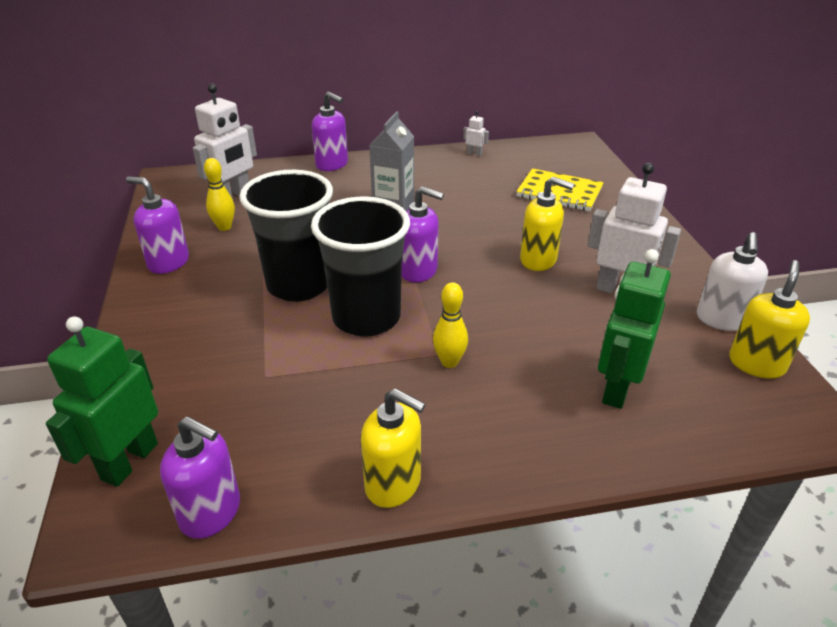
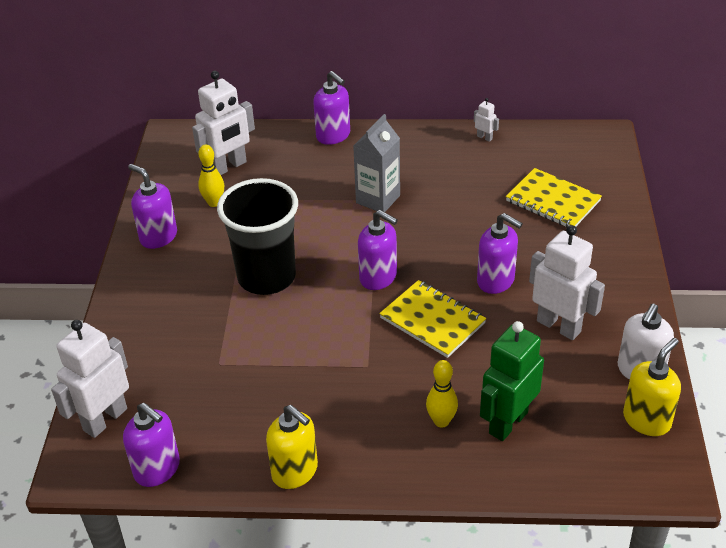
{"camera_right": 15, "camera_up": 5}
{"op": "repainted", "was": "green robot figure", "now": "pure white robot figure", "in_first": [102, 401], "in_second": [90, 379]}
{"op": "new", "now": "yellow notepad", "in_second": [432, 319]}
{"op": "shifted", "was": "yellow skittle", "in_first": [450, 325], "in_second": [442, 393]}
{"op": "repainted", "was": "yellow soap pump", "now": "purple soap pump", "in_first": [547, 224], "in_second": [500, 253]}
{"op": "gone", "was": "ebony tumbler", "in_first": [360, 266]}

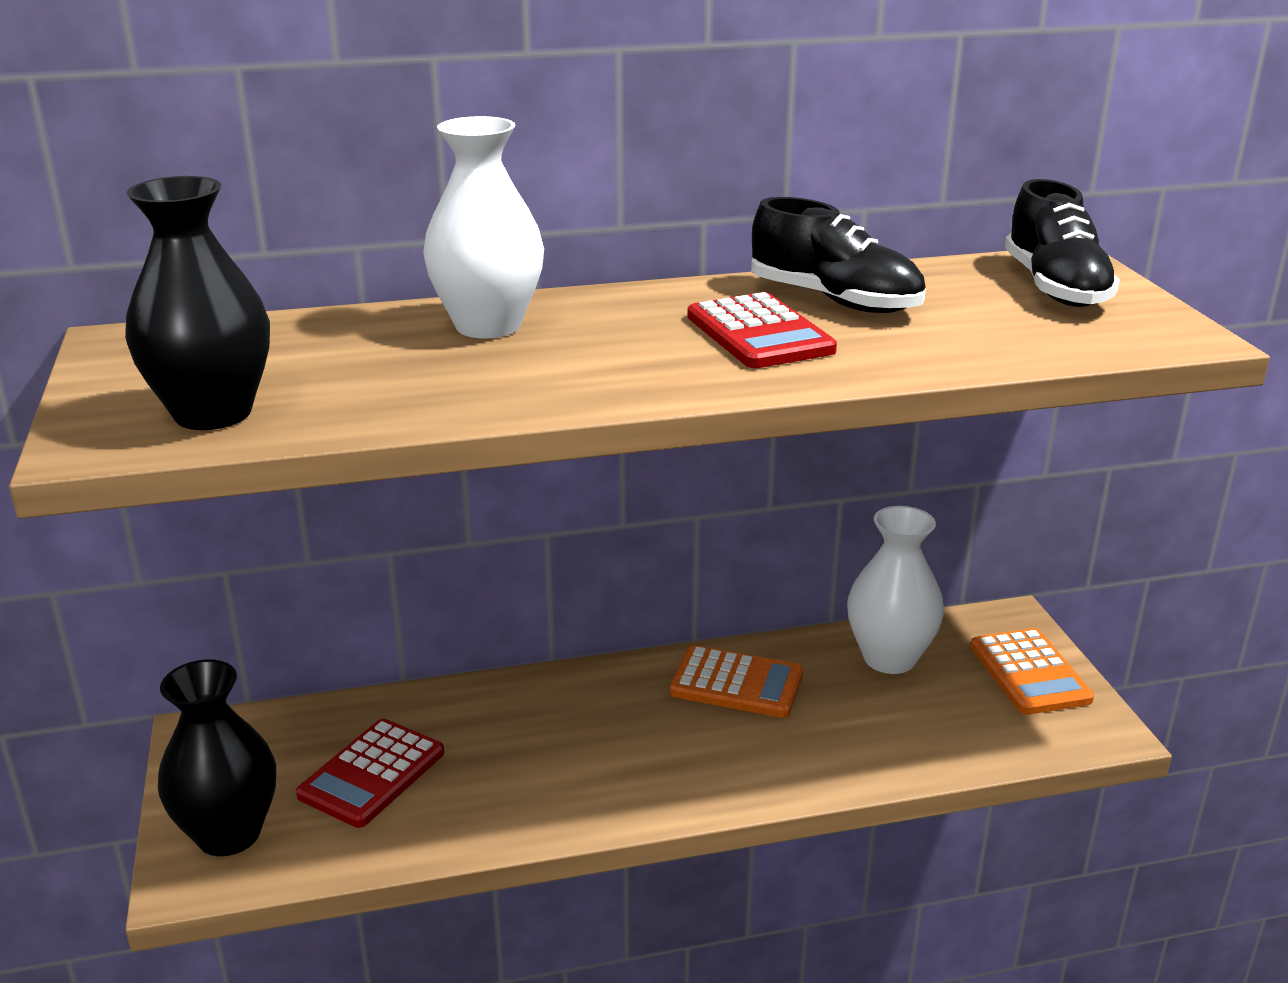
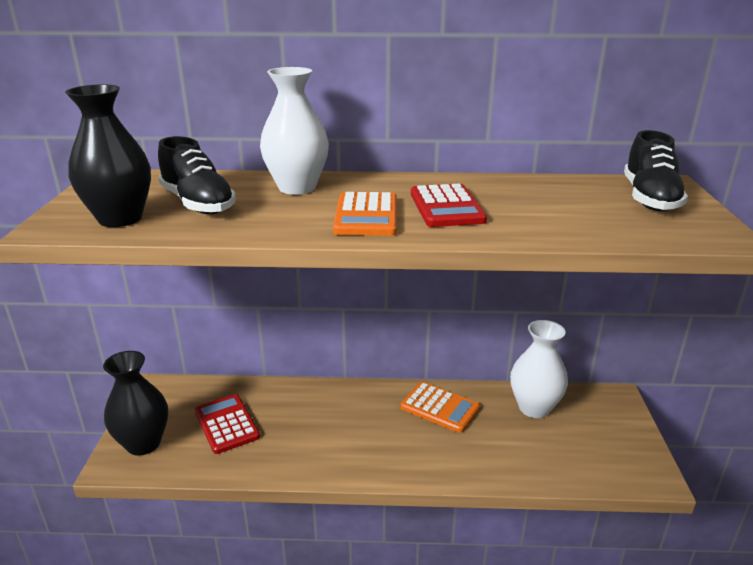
{"camera_right": 15, "camera_up": 0}
{"op": "shifted", "was": "ebony lace-up shoe", "in_first": [838, 255], "in_second": [197, 175]}
{"op": "rotated", "was": "crimson adding machine", "in_first": [370, 773], "in_second": [227, 424], "clockwise": 105}
{"op": "shifted", "was": "orange adding machine", "in_first": [1032, 671], "in_second": [365, 214]}

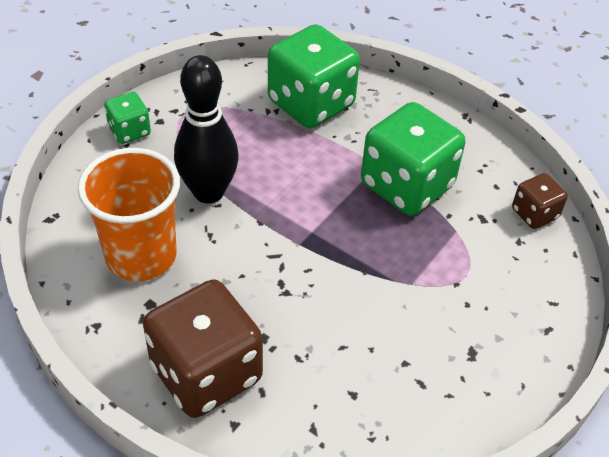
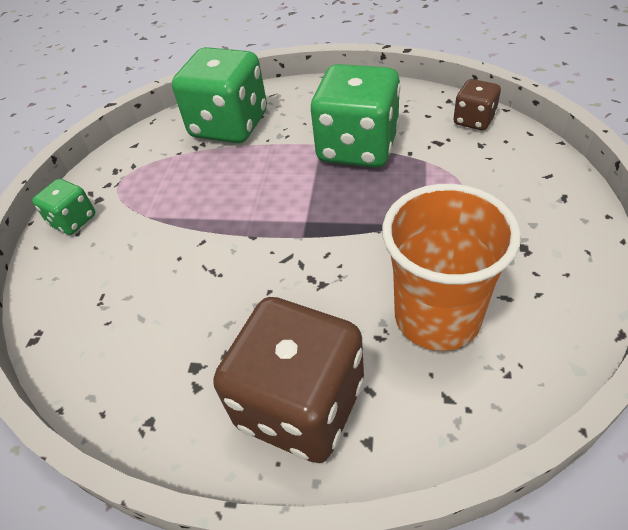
{"camera_right": -20, "camera_up": 0}
{"op": "shifted", "was": "orange tumbler", "in_first": [129, 214], "in_second": [451, 267]}
{"op": "gone", "was": "ebony skittle", "in_first": [206, 129]}

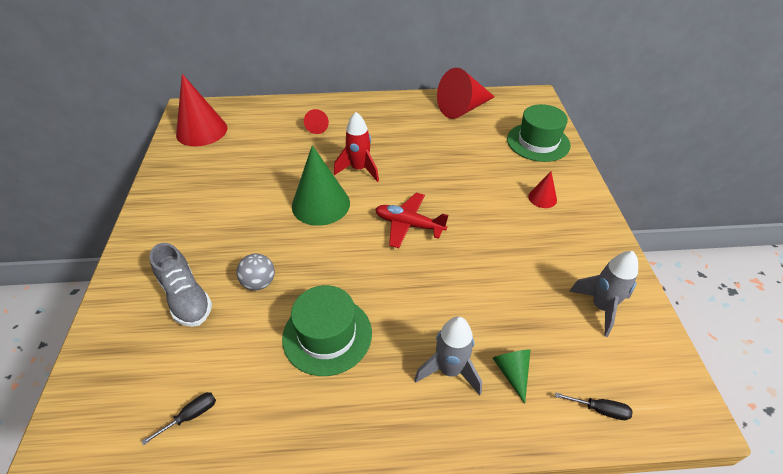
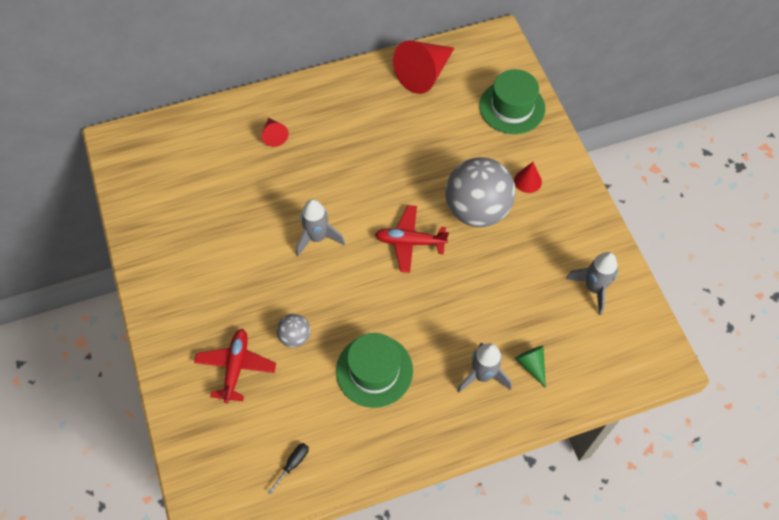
{"camera_right": -15, "camera_up": 15}
{"op": "swapped", "was": "grey lace-up shoe", "now": "crimson plane", "in_first": [181, 285], "in_second": [235, 366]}
{"op": "swapped", "was": "green cone shape", "now": "grey rocket", "in_first": [321, 185], "in_second": [320, 228]}
{"op": "new", "now": "grey ball", "in_second": [480, 192]}
{"op": "gone", "was": "crimson cone shape", "in_first": [201, 110]}
{"op": "gone", "was": "crimson rocket", "in_first": [356, 147]}
{"op": "gone", "was": "ebony hand screwdriver", "in_first": [594, 406]}

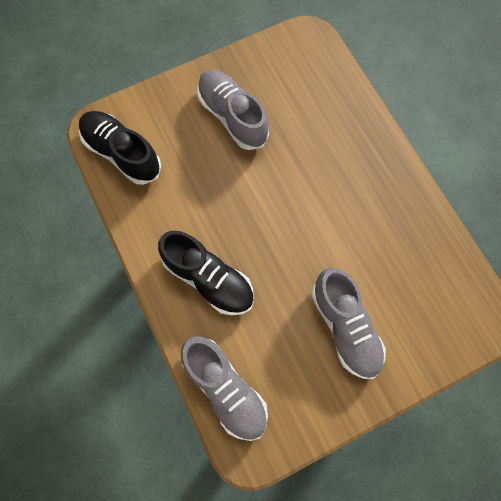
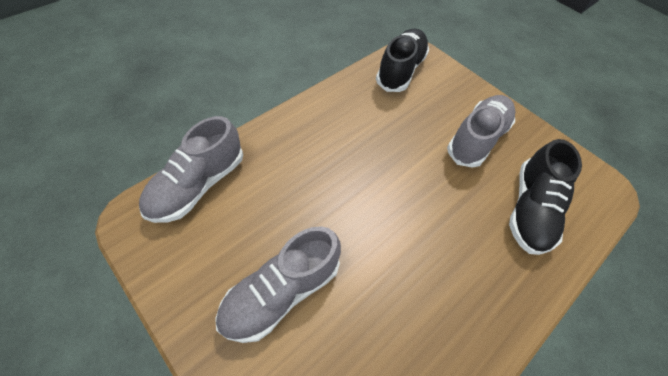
{"camera_right": 70, "camera_up": -15}
{"op": "shifted", "was": "ebony lace-up shoe", "in_first": [206, 273], "in_second": [545, 197]}

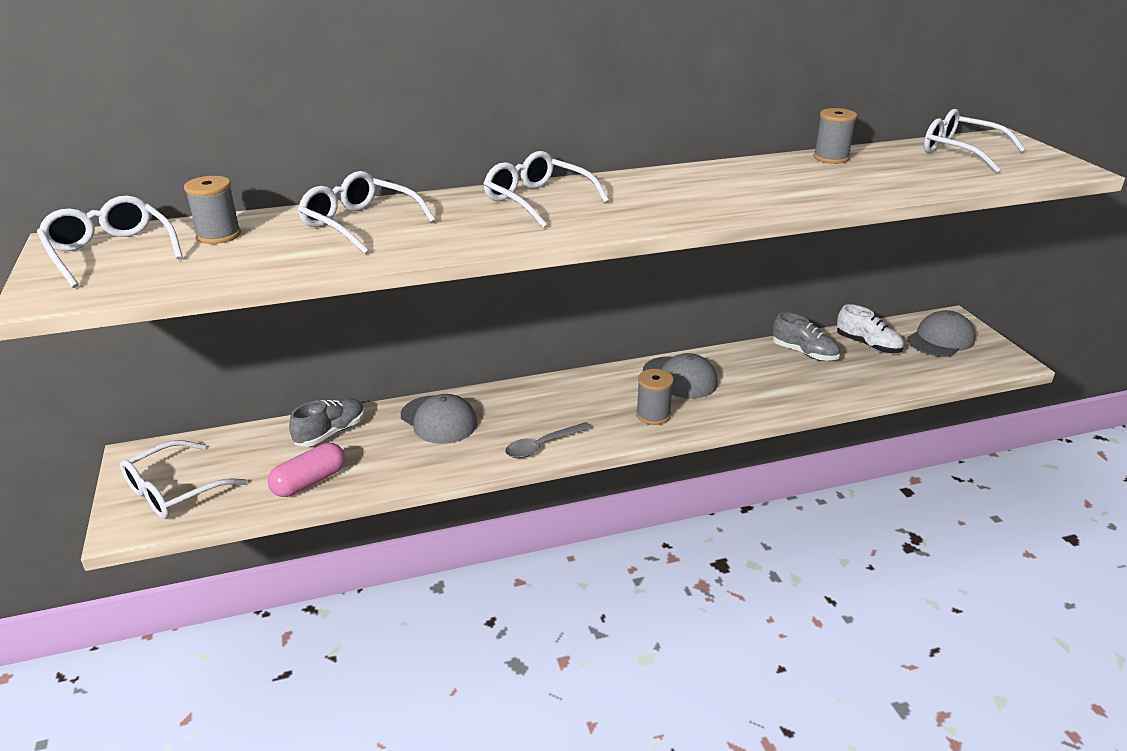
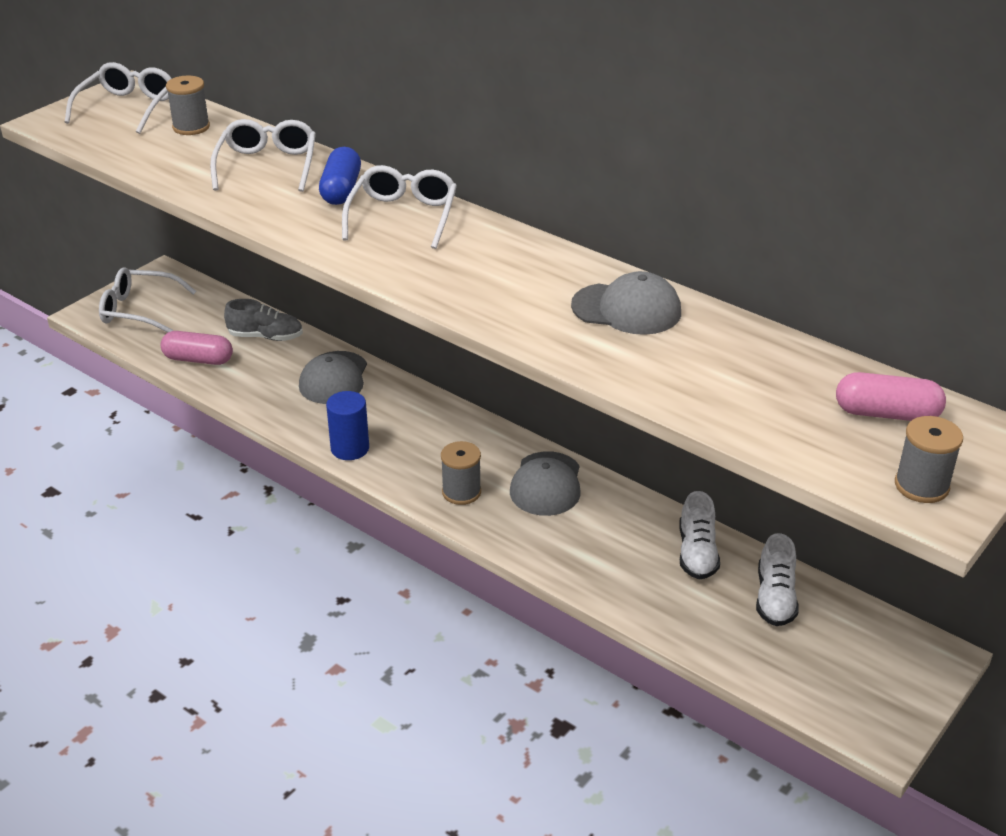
{"camera_right": 55, "camera_up": 5}
{"op": "new", "now": "blue pill shape", "in_second": [340, 176]}
{"op": "swapped", "was": "grey spoon", "now": "blue cylinder", "in_first": [548, 440], "in_second": [347, 425]}
{"op": "shifted", "was": "grey baseball cap", "in_first": [941, 333], "in_second": [626, 303]}
{"op": "repainted", "was": "grey lace-up shoe", "now": "pure white lace-up shoe", "in_first": [806, 336], "in_second": [699, 535]}
{"op": "swapped", "was": "pure white eyeglasses", "now": "rose-pink pill shape", "in_first": [975, 141], "in_second": [891, 396]}
{"op": "shifted", "was": "grey bobbin", "in_first": [835, 136], "in_second": [929, 459]}

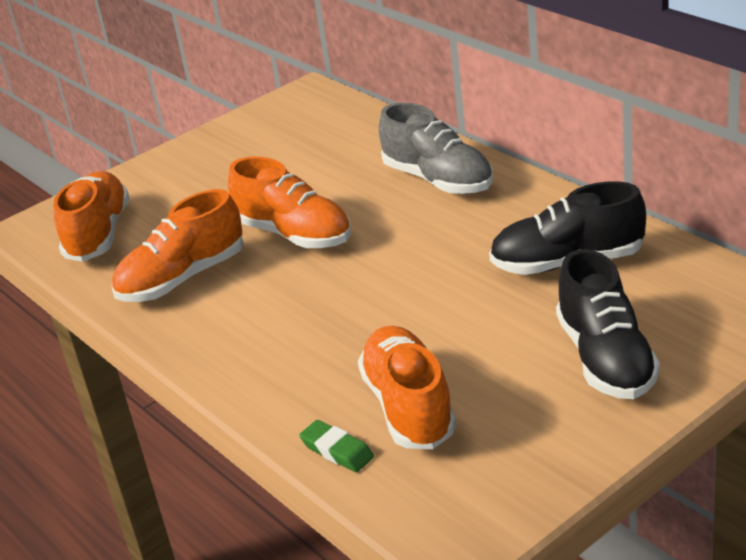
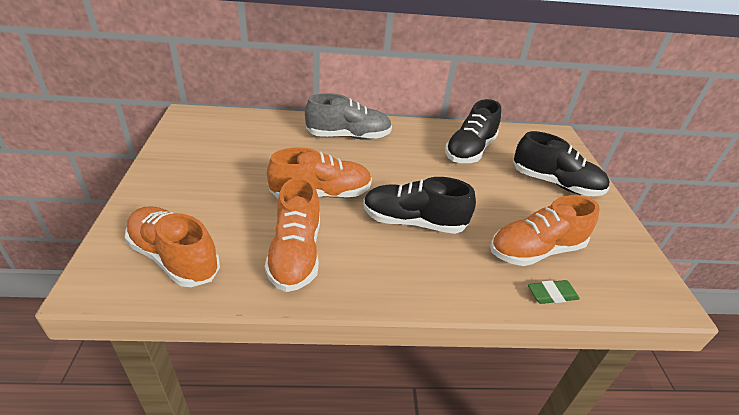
{"camera_right": -60, "camera_up": 5}
{"op": "new", "now": "ebony lace-up shoe", "in_second": [419, 205]}
{"op": "rotated", "was": "orange lace-up shoe", "in_first": [407, 387], "in_second": [545, 230], "clockwise": -45}

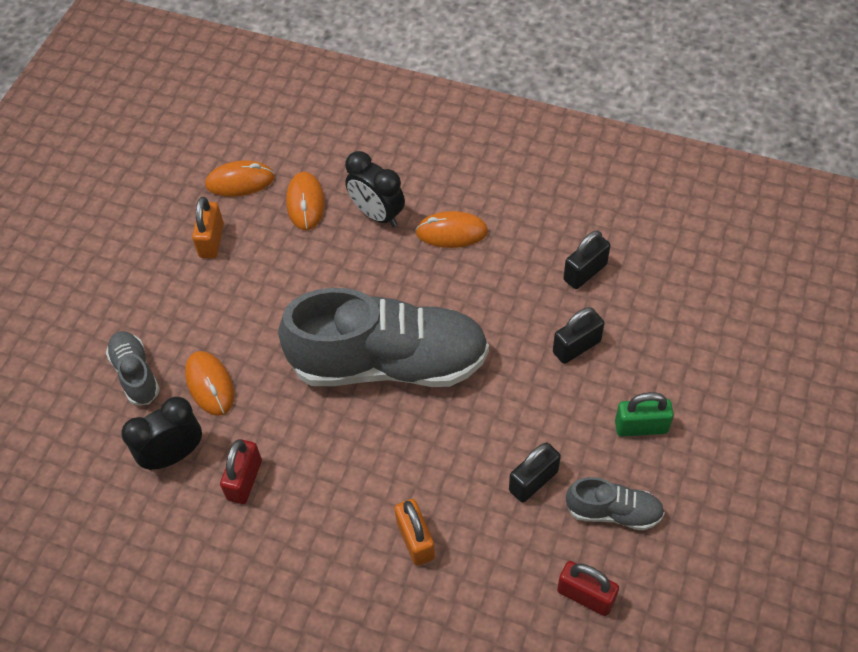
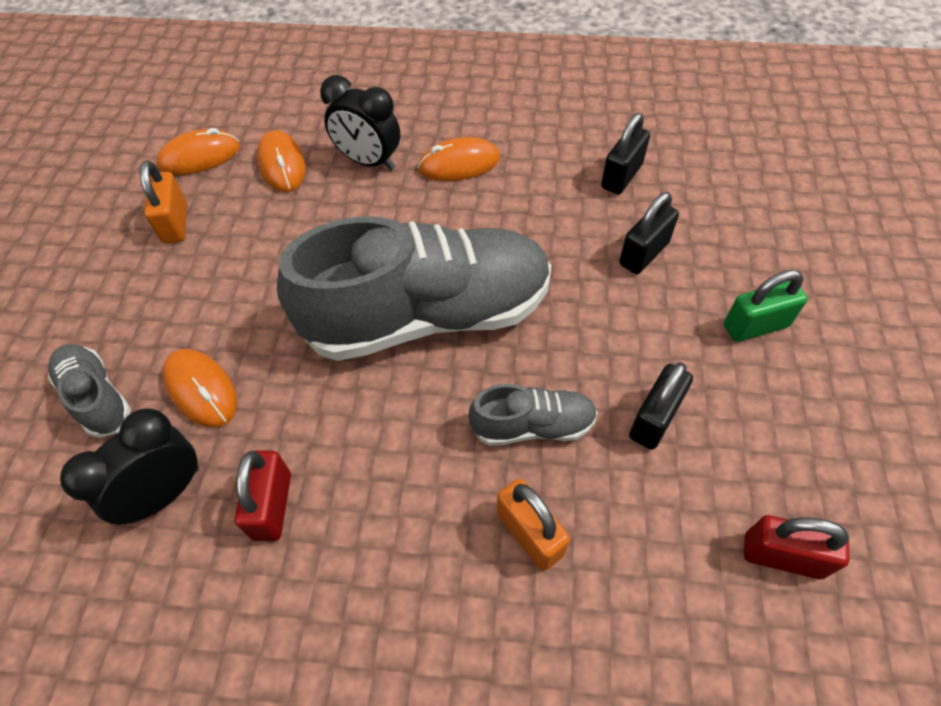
{"camera_right": -15, "camera_up": 0}
{"op": "shifted", "was": "grey lace-up shoe", "in_first": [615, 503], "in_second": [533, 415]}

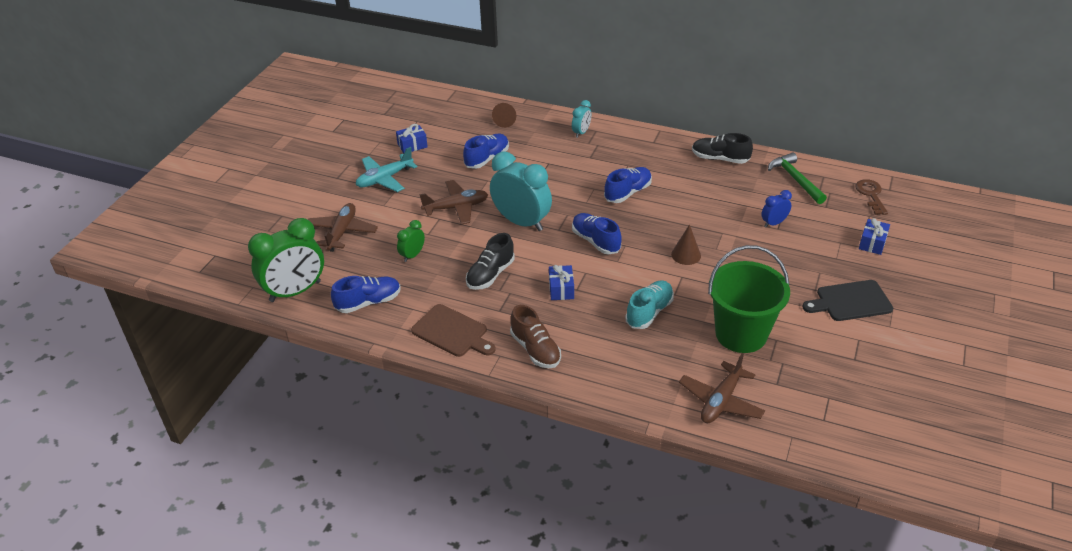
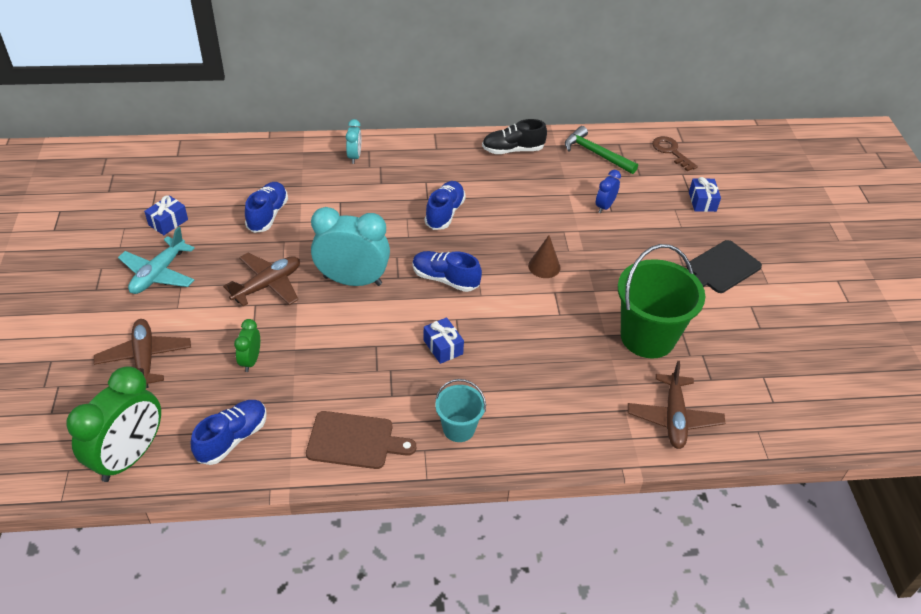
{"camera_right": -30, "camera_up": 5}
{"op": "swapped", "was": "brown lace-up shoe", "now": "teal sand bucket", "in_first": [535, 336], "in_second": [460, 410]}
{"op": "gone", "was": "ebony lace-up shoe", "in_first": [490, 261]}
{"op": "gone", "was": "brown cone shape", "in_first": [504, 115]}
{"op": "gone", "was": "teal lace-up shoe", "in_first": [649, 304]}

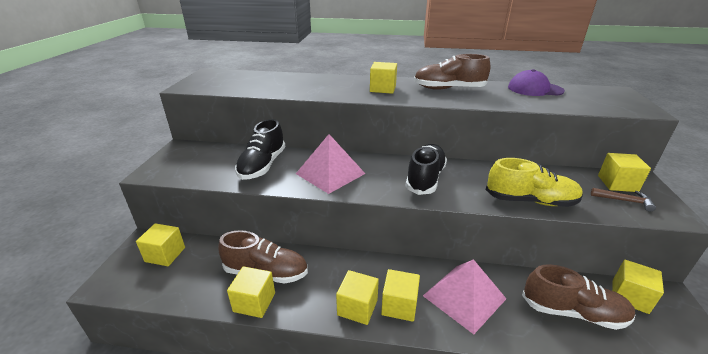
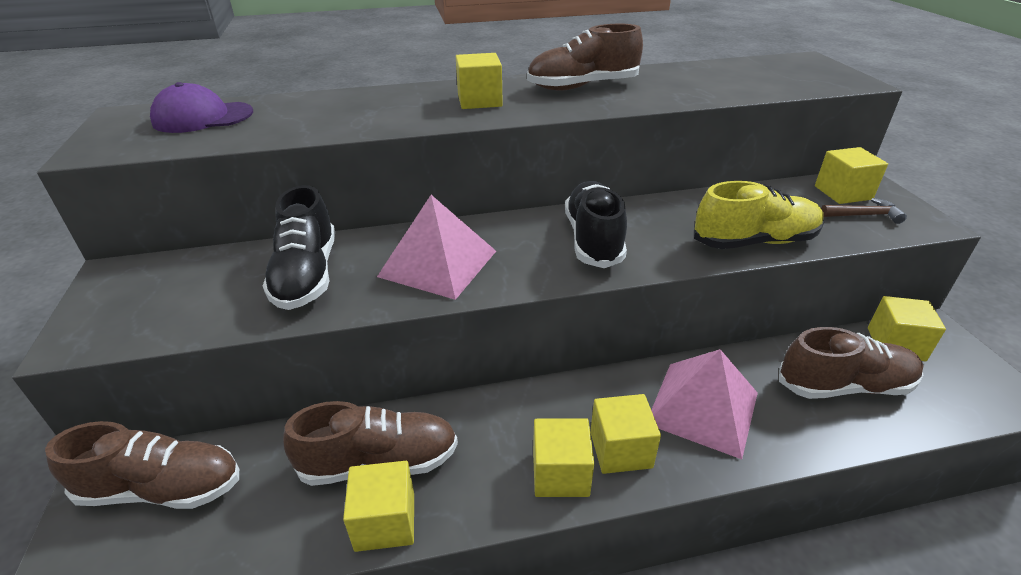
{"camera_right": -20, "camera_up": 5}
{"op": "swapped", "was": "yellow solid cube", "now": "brown lace-up shoe", "in_first": [160, 244], "in_second": [142, 465]}
{"op": "shifted", "was": "purple baseball cap", "in_first": [536, 82], "in_second": [201, 107]}

